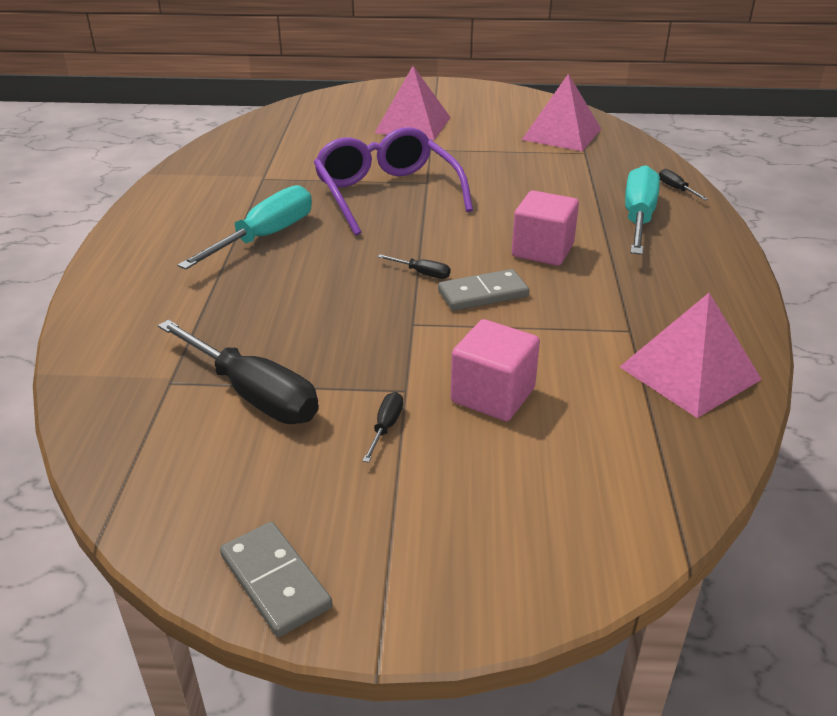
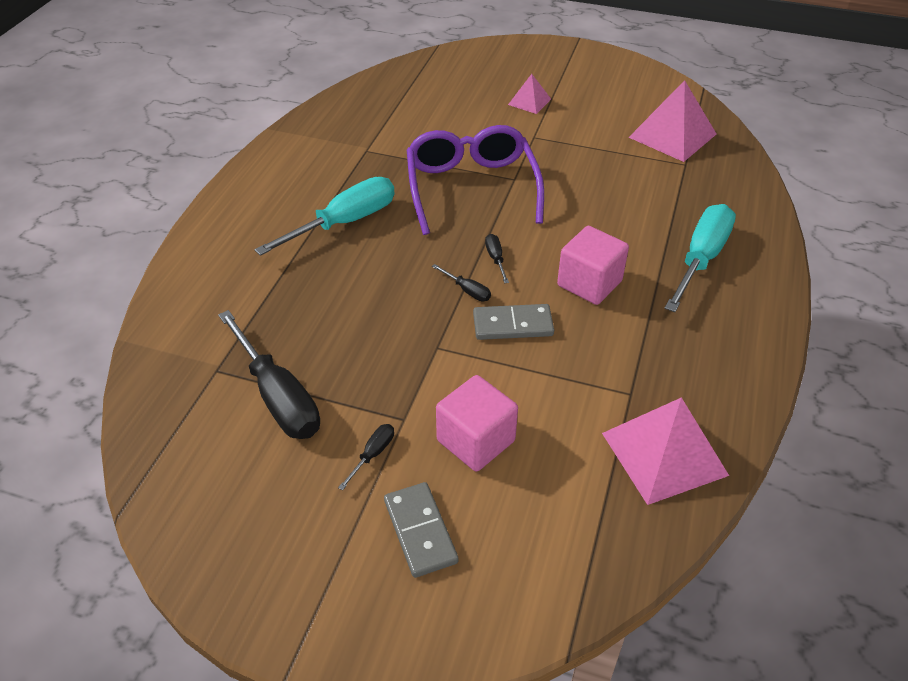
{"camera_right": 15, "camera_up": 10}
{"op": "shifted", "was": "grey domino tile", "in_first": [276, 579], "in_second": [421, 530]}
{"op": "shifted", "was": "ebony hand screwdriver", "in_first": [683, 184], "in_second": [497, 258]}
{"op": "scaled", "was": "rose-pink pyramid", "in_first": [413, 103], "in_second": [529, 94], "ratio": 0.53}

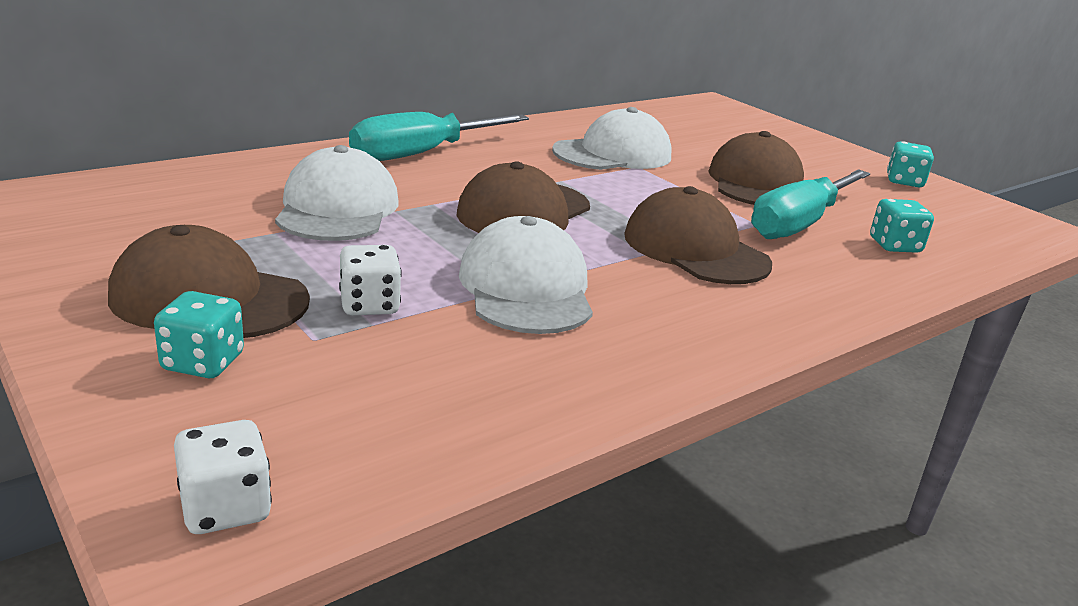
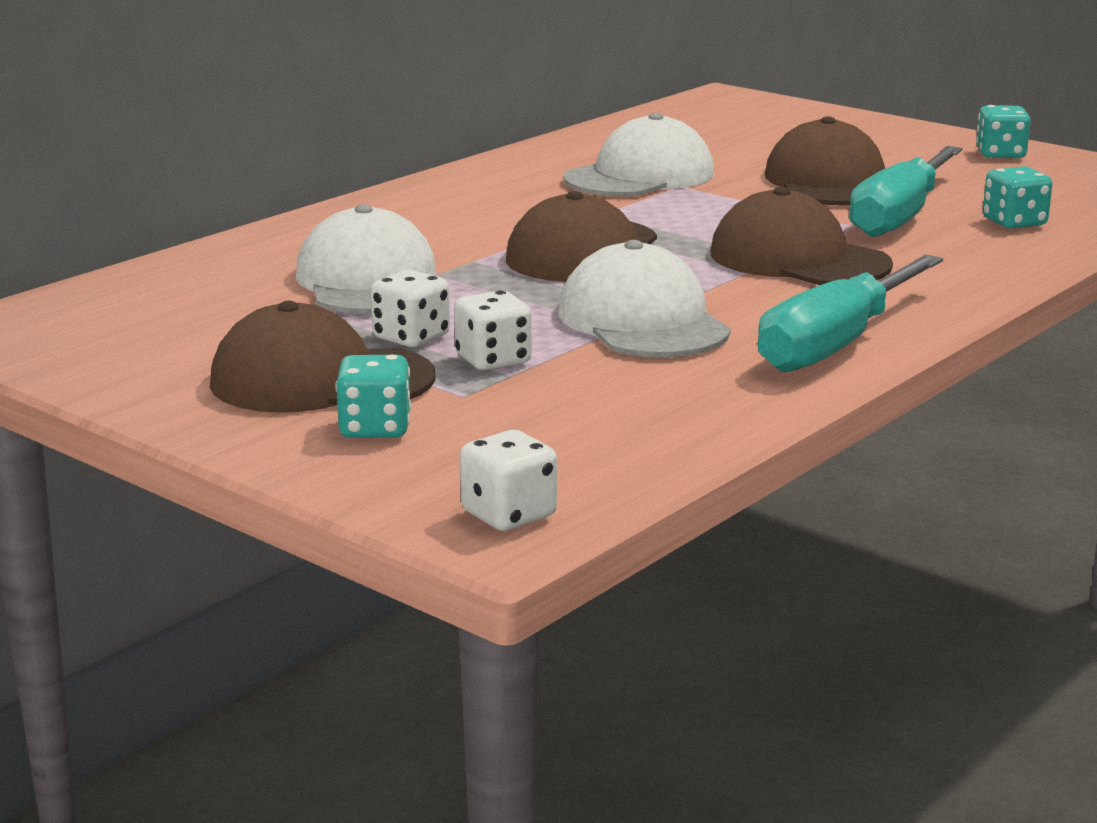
{"camera_right": -10, "camera_up": -5}
{"op": "new", "now": "pure white dice", "in_second": [410, 308]}
{"op": "shifted", "was": "teal hand screwdriver", "in_first": [439, 136], "in_second": [850, 313]}

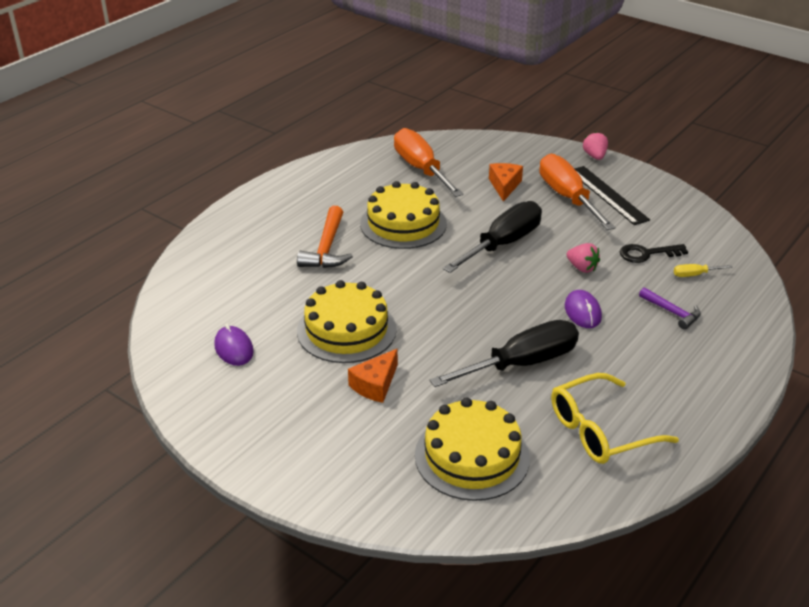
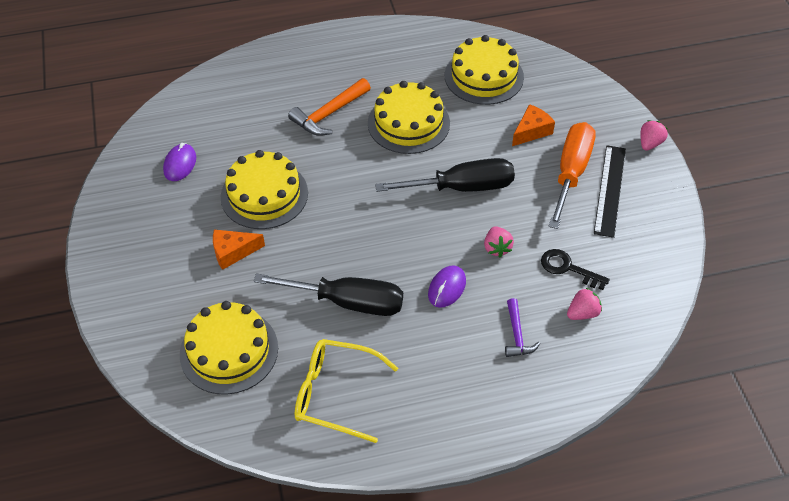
{"camera_right": 40, "camera_up": 15}
{"op": "swapped", "was": "orange hand screwdriver", "now": "yellow layer cake", "in_first": [428, 162], "in_second": [484, 70]}
{"op": "swapped", "was": "yellow hand screwdriver", "now": "rose-pink toy strawberry", "in_first": [703, 270], "in_second": [584, 304]}

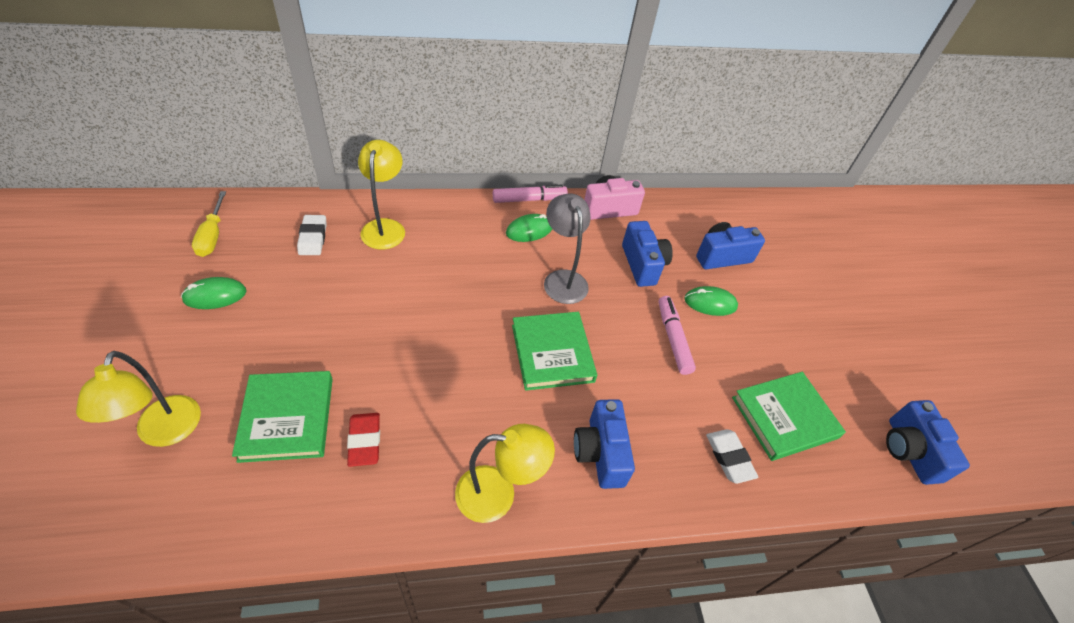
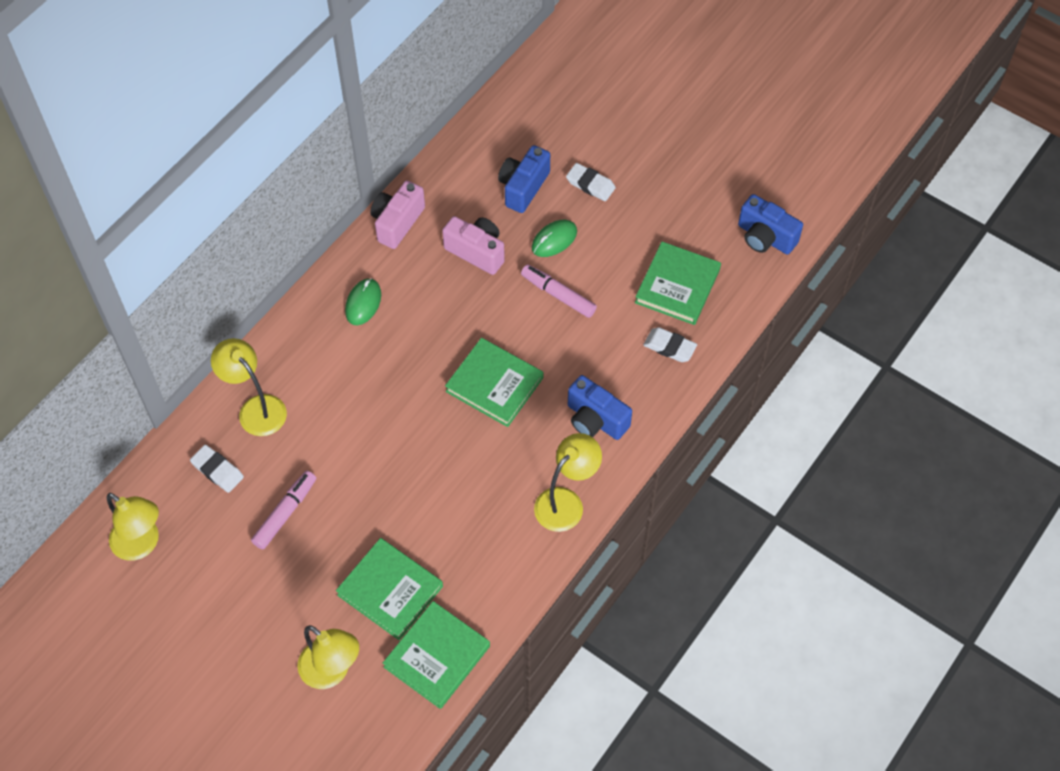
{"camera_right": -40, "camera_up": 10}
{"op": "swapped", "was": "yellow hand screwdriver", "now": "yellow desk lamp", "in_first": [209, 224], "in_second": [133, 527]}
{"op": "shifted", "was": "rose-pink felt pen", "in_first": [530, 194], "in_second": [283, 510]}
{"op": "new", "now": "green book", "in_second": [436, 655]}
{"op": "repainted", "was": "blue photo camera", "now": "rose-pink photo camera", "in_first": [647, 254], "in_second": [473, 245]}
{"op": "new", "now": "pure white eraser", "in_second": [591, 182]}
{"op": "gone", "was": "green mouse", "in_first": [214, 293]}
{"op": "gone", "was": "crimson eraser", "in_first": [363, 440]}
{"op": "gone", "was": "grey desk lamp", "in_first": [567, 249]}

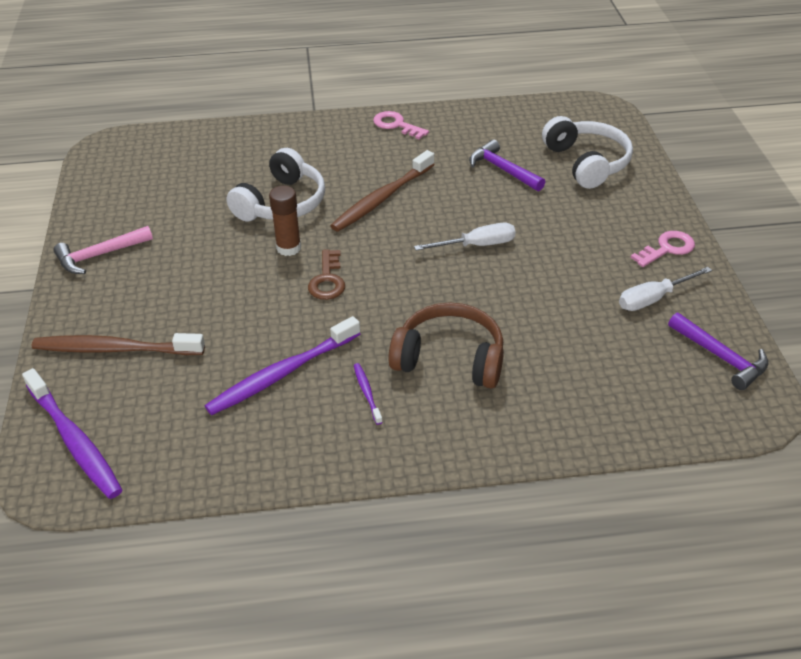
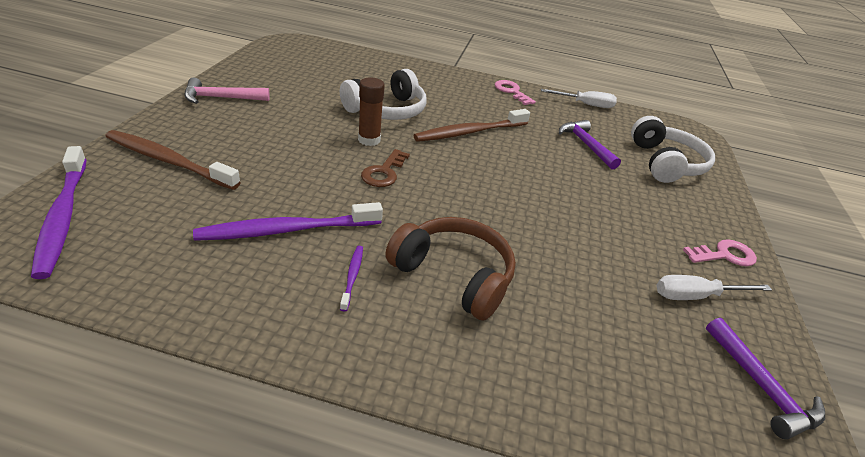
{"camera_right": 15, "camera_up": -5}
{"op": "shifted", "was": "pure white hand screwdriver", "in_first": [465, 237], "in_second": [579, 98]}

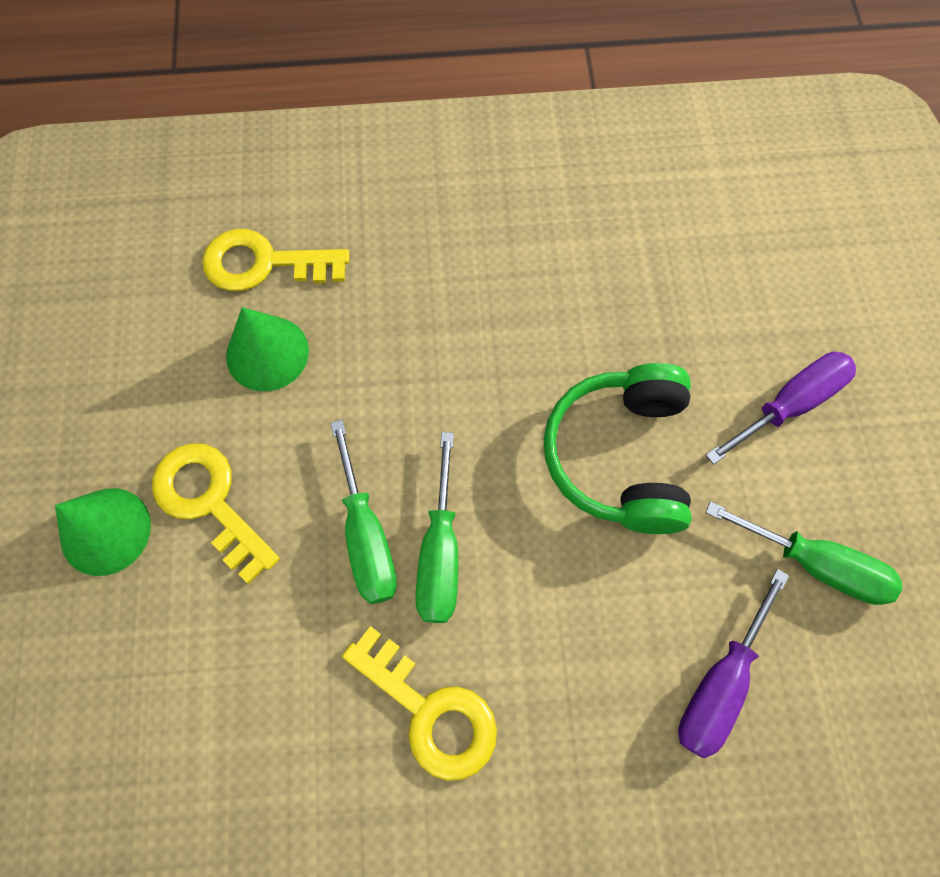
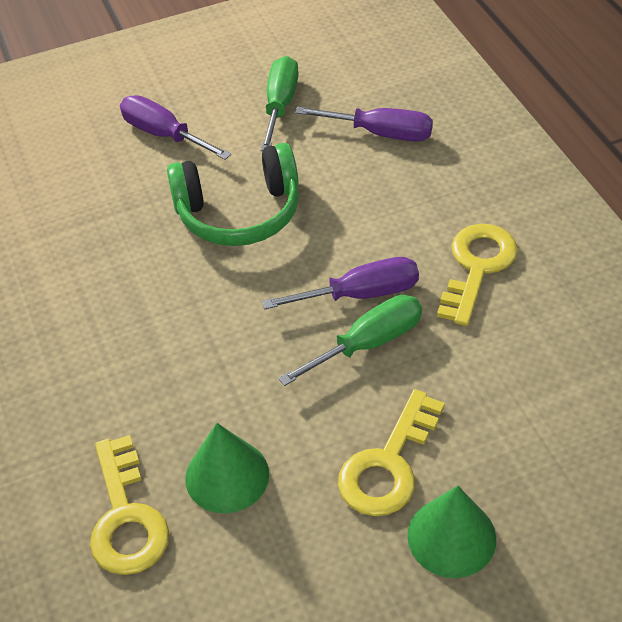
{"camera_right": -105, "camera_up": -20}
{"op": "repainted", "was": "green hand screwdriver", "now": "purple hand screwdriver", "in_first": [437, 527], "in_second": [340, 283]}

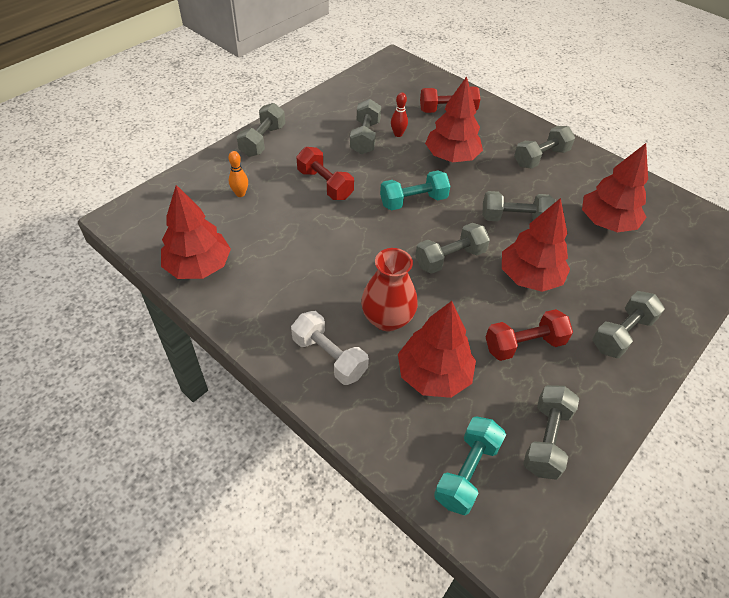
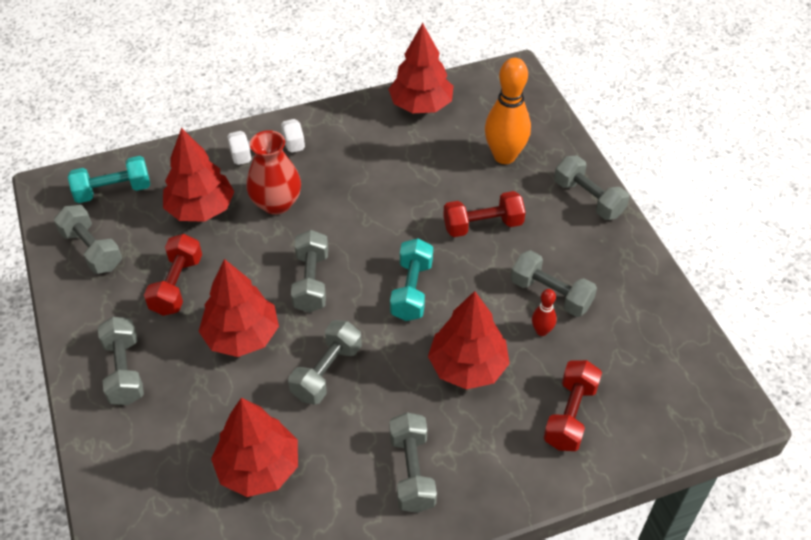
{"camera_right": 120, "camera_up": 0}
{"op": "rotated", "was": "teal dumbbell", "in_first": [470, 465], "in_second": [109, 179], "clockwise": -75}
{"op": "scaled", "was": "orange skittle", "in_first": [238, 174], "in_second": [508, 111], "ratio": 2.13}

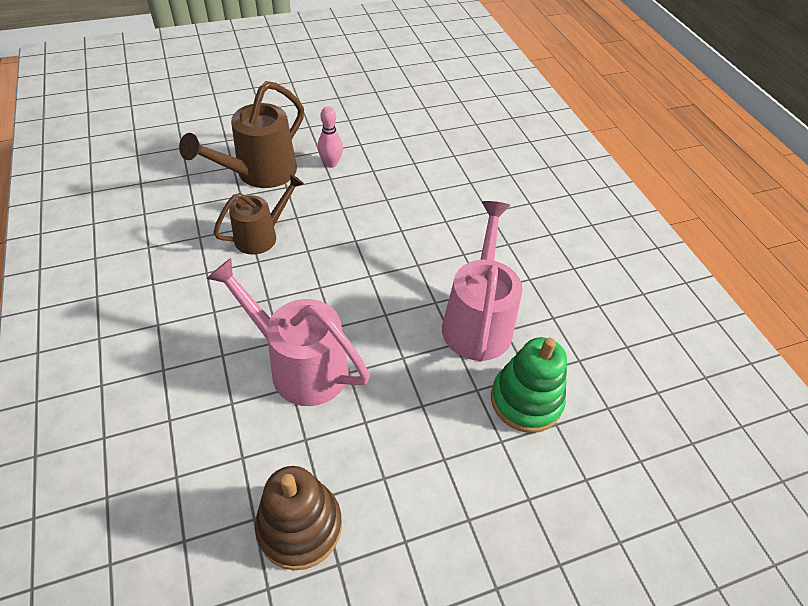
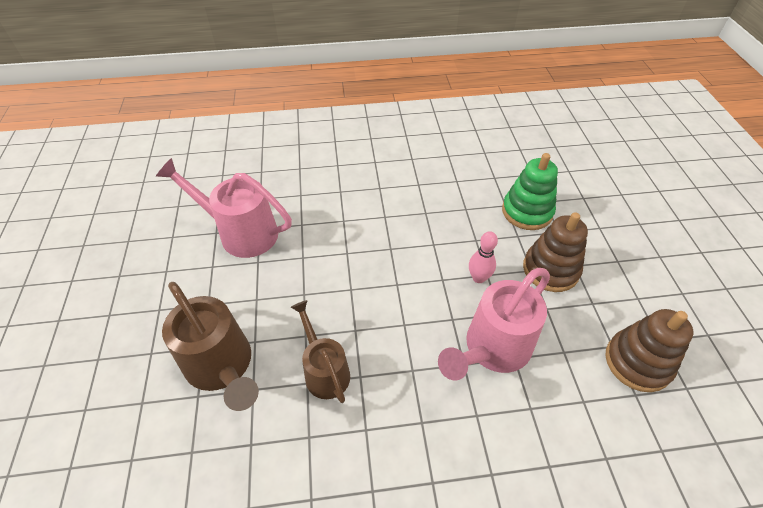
{"camera_right": -75, "camera_up": 0}
{"op": "shifted", "was": "rose-pink sprinkling can", "in_first": [482, 281], "in_second": [224, 208]}
{"op": "shifted", "was": "rose-pink skittle", "in_first": [330, 137], "in_second": [483, 257]}
{"op": "new", "now": "brown ring stacker", "in_second": [555, 252]}

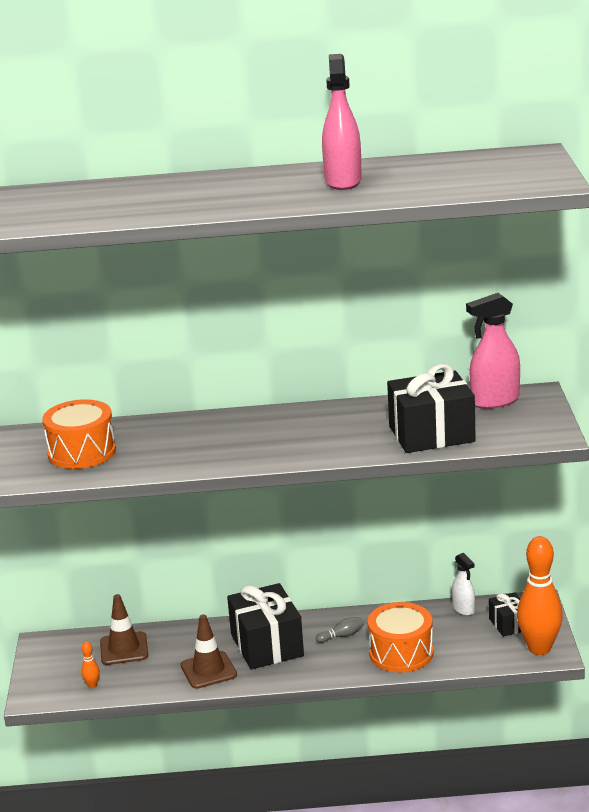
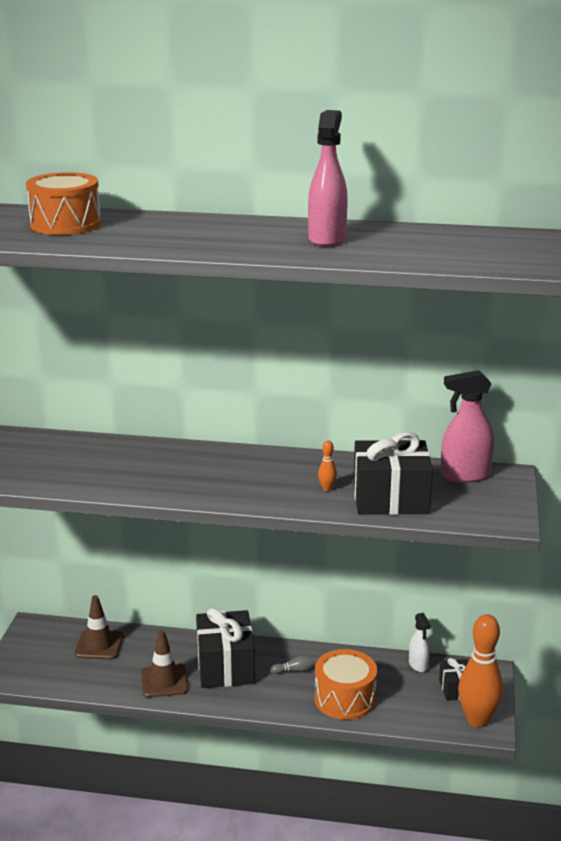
{"camera_right": 10, "camera_up": 0}
{"op": "shifted", "was": "orange drum", "in_first": [79, 434], "in_second": [63, 203]}
{"op": "shifted", "was": "orange skittle", "in_first": [90, 665], "in_second": [327, 466]}

